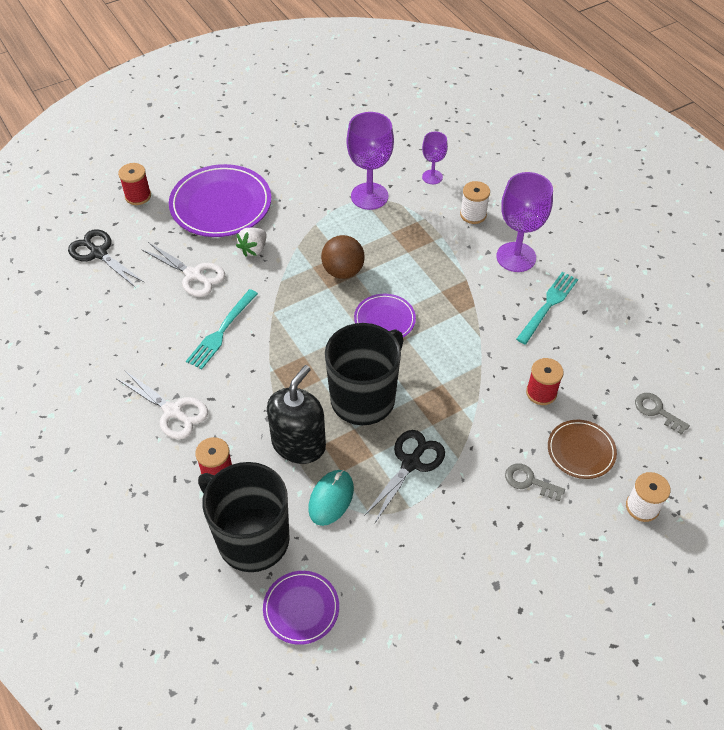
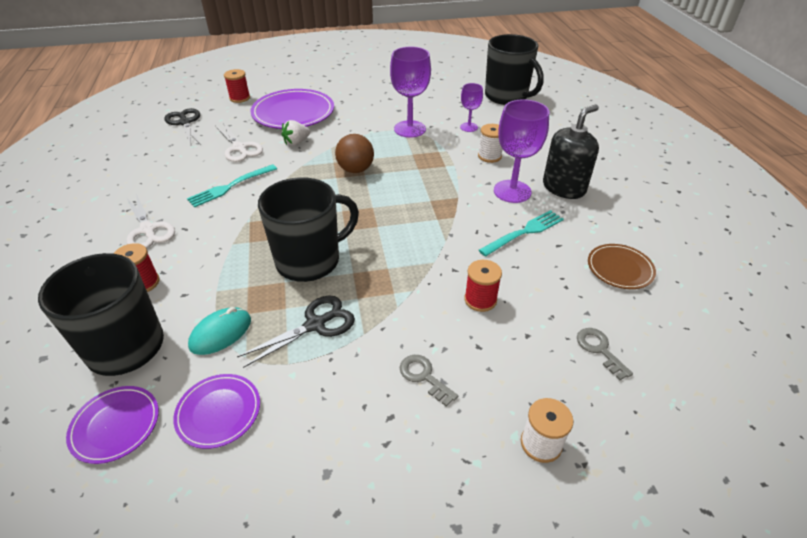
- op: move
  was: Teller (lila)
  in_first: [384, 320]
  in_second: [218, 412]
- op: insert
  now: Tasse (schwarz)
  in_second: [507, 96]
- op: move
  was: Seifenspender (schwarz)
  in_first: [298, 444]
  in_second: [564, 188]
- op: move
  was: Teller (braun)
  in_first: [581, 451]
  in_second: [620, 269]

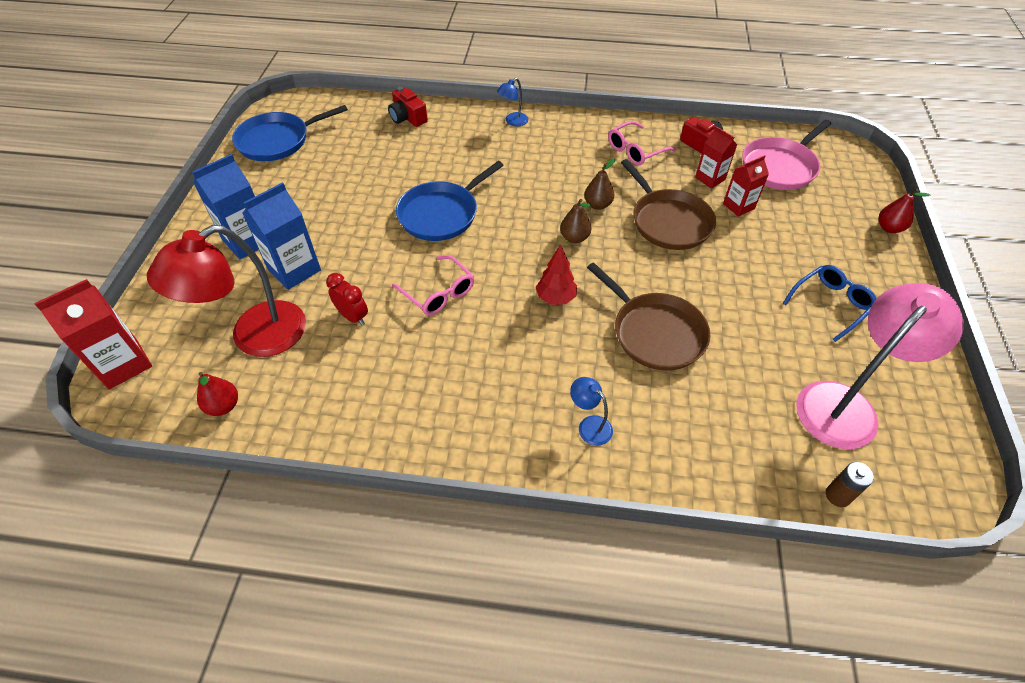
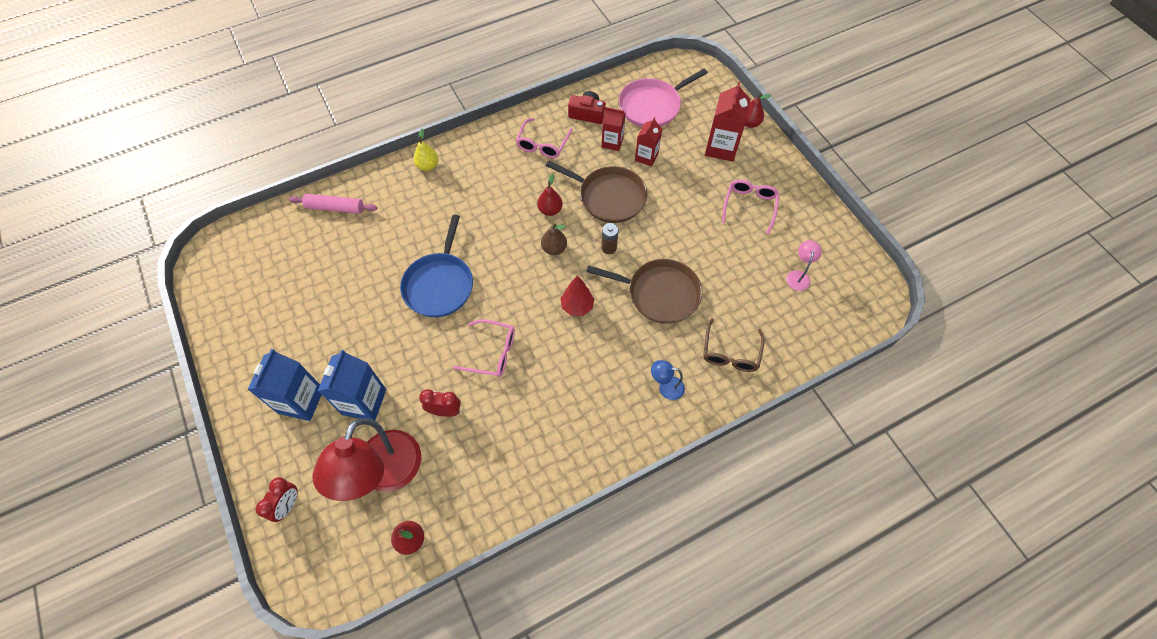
- op: insert
  now: Wecker (rot)
  in_second: [288, 505]
- op: replace
  was: Kamera (rot)
  now: Nudelholz (rosa)
  in_first: [408, 117]
  in_second: [335, 208]
- op: replace
  was: Lampe (blau)
  now: Birne (gelb)
  in_first: [513, 122]
  in_second: [428, 166]
- op: recolor
  was: Birne (braun)
  now: Birne (rot)
  in_first: [598, 205]
  in_second: [550, 210]
- op: move
  was: Batterie (braun)
  in_first: [838, 495]
  in_second: [609, 248]
- op: rotate
  was: Pfanne (rosa)
  in_first: [780, 166]
  in_second: [652, 106]
  clockwise: 45
- op: insert
  now: Brille (braun)
  in_second: [730, 352]
- op: move
  was: Getränkekarton (rot)
  in_first: [123, 364]
  in_second: [721, 148]
- op: recolor
  was: Brille (blau)
  now: Brille (rosa)
  in_first: [830, 304]
  in_second: [749, 206]
- op: resize
  was: Lampe (rosa)
  in_first: [845, 404]
  in_second: [798, 276]
  ratio: 0.43
- op: delete
  was: Pfanne (blau)
  in_first: [277, 141]

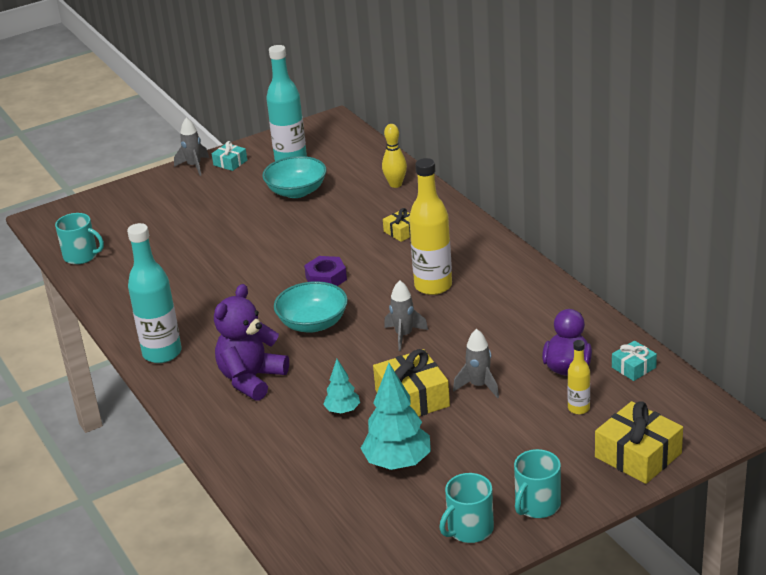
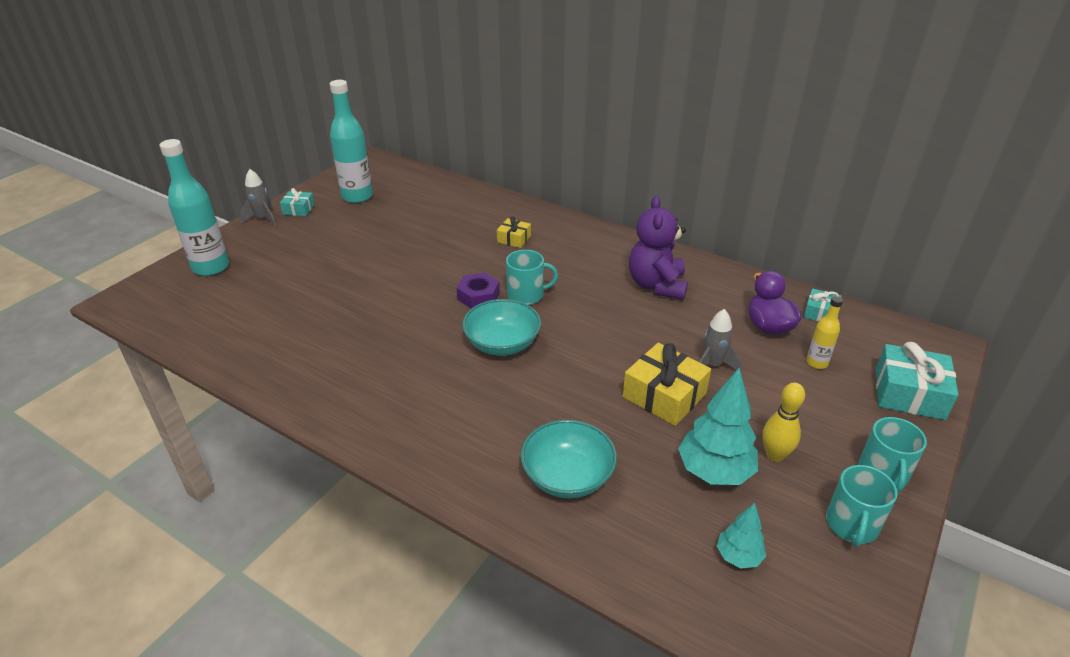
- op: move
  was: Flasche (türkis)
  in_first: [162, 353]
  in_second: [211, 267]
- op: move
  was: Tasse (türkis)
  in_first: [81, 256]
  in_second: [526, 295]
- op: move
  was: Schüssel (türkis)
  in_first: [296, 191]
  in_second: [567, 476]
- op: move
  was: Teddybär (lila)
  in_first: [251, 379]
  in_second: [657, 285]
- op: move
  was: Baum (türkis)
  in_first: [342, 411]
  in_second: [738, 556]
- op: move
  was: Bowlingkegel (gelb)
  in_first: [395, 184]
  in_second: [775, 455]
- op: recolor
  was: Geschenk (gelb)
  now: Geschenk (türkis)
  in_first: [638, 455]
  in_second: [909, 393]
- op: delete
  was: Rakete (grau)
  in_first: [404, 335]
- op: delete
  was: Flasche (gelb)
  in_first: [433, 286]

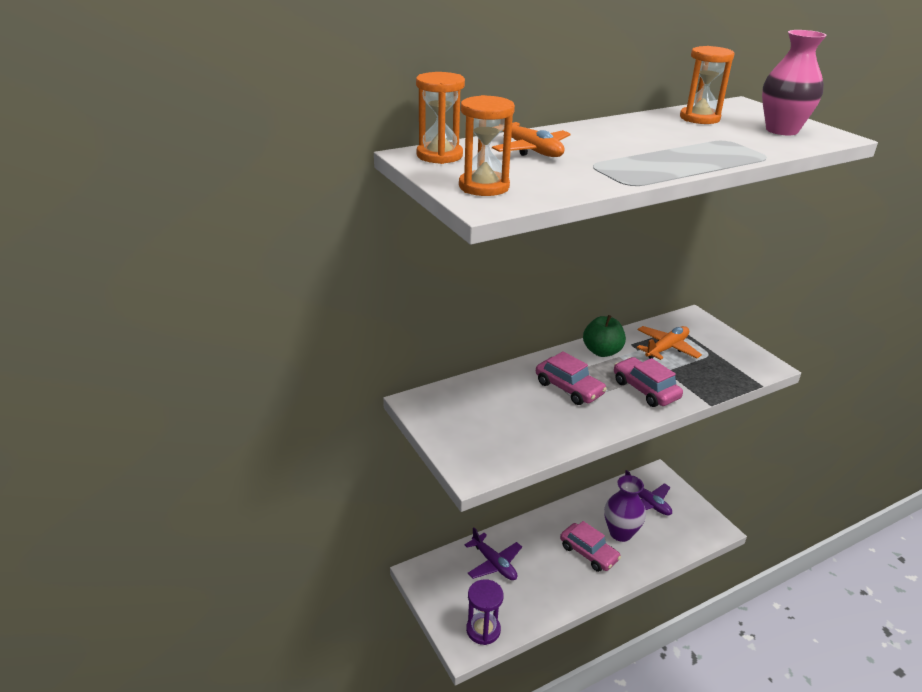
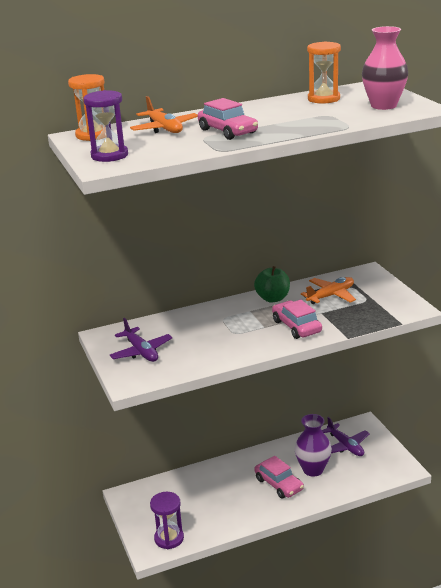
- op: recolor
  was: Sanduhr (orange)
  now: Sanduhr (lila)
  in_first: [484, 187]
  in_second: [109, 155]
- op: move
  was: Flugzeug (lila)
  in_first: [494, 563]
  in_second: [141, 351]
- op: move
  was: Auto (rosa)
  in_first: [569, 388]
  in_second: [228, 131]

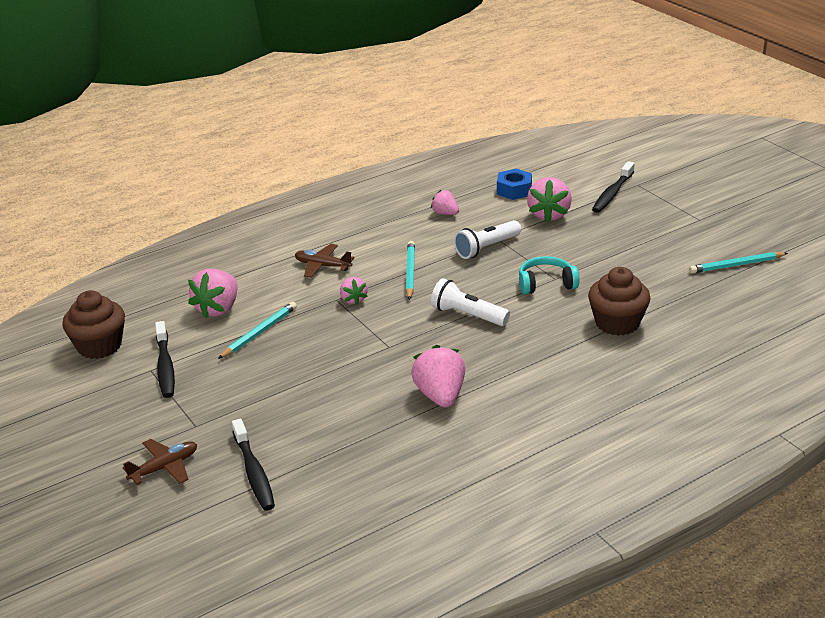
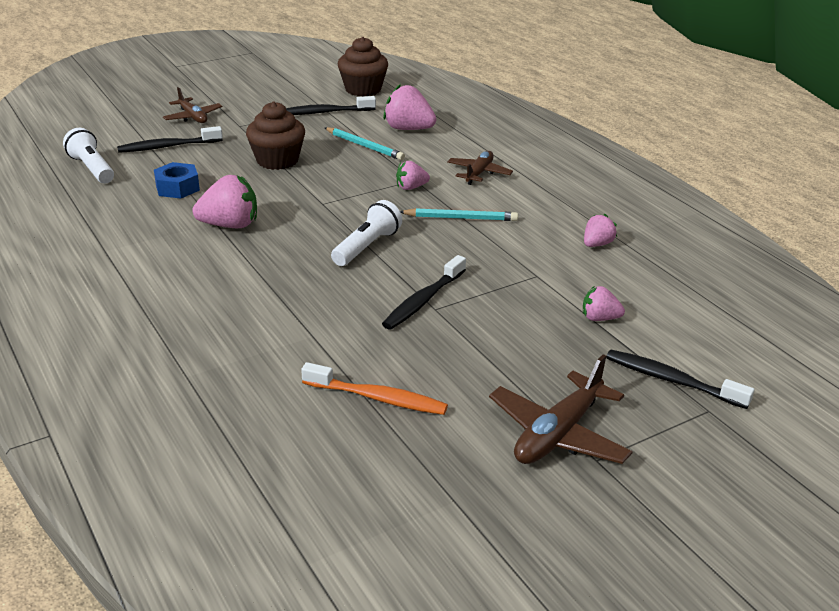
- op: move
  was: Taschenlampe (weiß)
  in_first: [487, 248]
  in_second: [92, 169]
- op: move
  was: Sechskantmutter (blau)
  in_first: [514, 190]
  in_second: [177, 188]
- op: move
  was: Muffin (braun)
  in_first: [617, 323]
  in_second: [277, 160]
- op: insert
  now: Zahnbürste (orange)
  in_second: [378, 398]
- op: replace
  was: Kopfhörer (türkis)
  now: Zahnbürste (schwarz)
  in_first: [546, 284]
  in_second: [423, 301]
- op: insert
  now: Flugzeug (braun)
  in_second: [558, 434]
- op: resize
  was: Erdbeere (rosa)
  in_first: [549, 215]
  in_second: [599, 318]
  ratio: 0.58
- op: delete
  was: Bleistift (türkis)
  in_first: [736, 265]

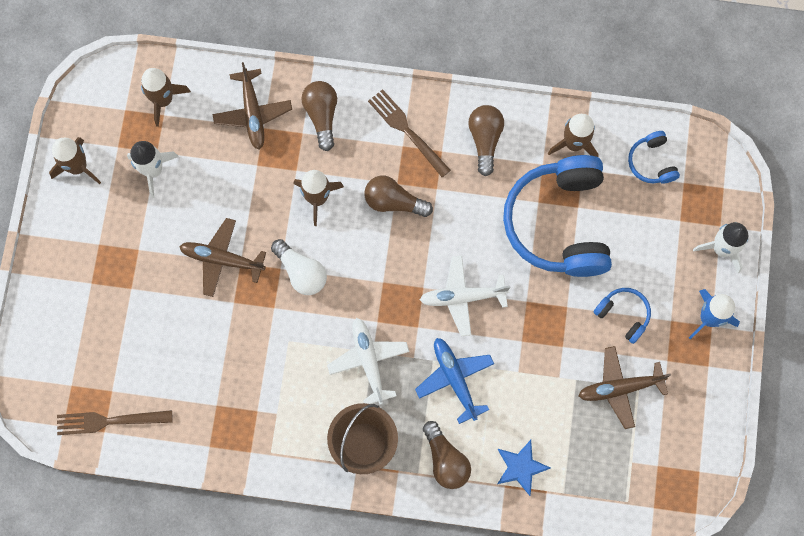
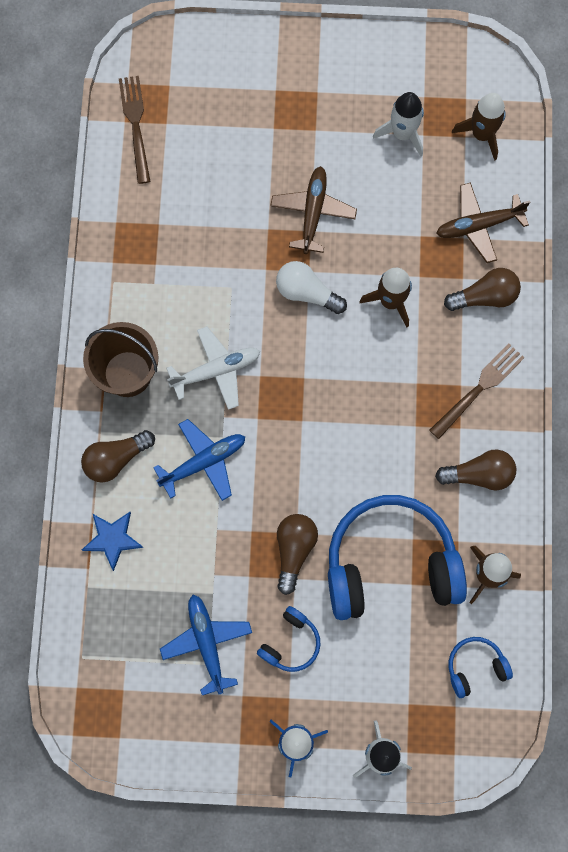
- op: recolor
  was: Flugzeug (braun)
  now: Flugzeug (blau)
  in_first: [619, 388]
  in_second: [207, 643]
- op: rotate
  was: Glühbirne (weiß)
  in_first: [301, 272]
  in_second: [307, 293]
  clockwise: 75
- op: move
  was: Glühbirne (braun)
  in_first: [394, 202]
  in_second: [294, 550]
- op: delete
  was: Rakete (braun)
  in_first: [78, 167]
- op: delete
  was: Flugzeug (weiß)
  in_first: [462, 297]

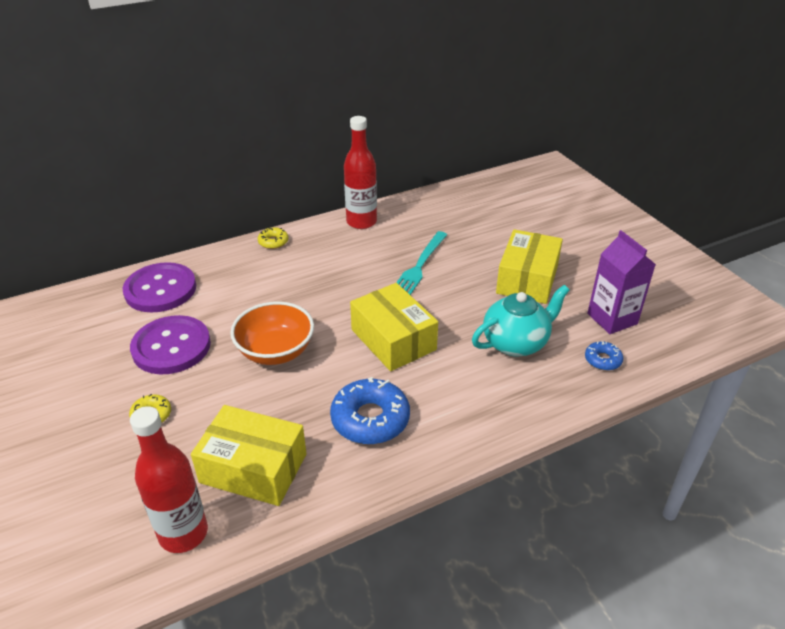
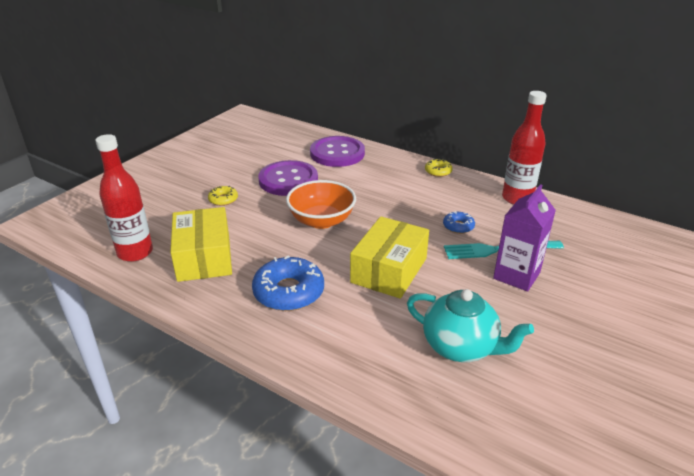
- op: move
  was: Donut (blau)
  in_first: [602, 360]
  in_second: [458, 226]
- op: move
  was: Getränkekarton (lila)
  in_first: [612, 319]
  in_second: [516, 275]
- op: delete
  was: Schachtel (gelb)
  in_first: [527, 279]

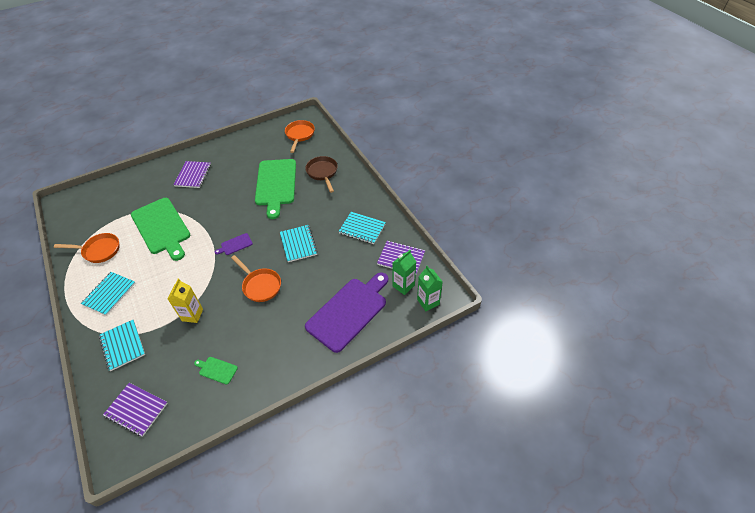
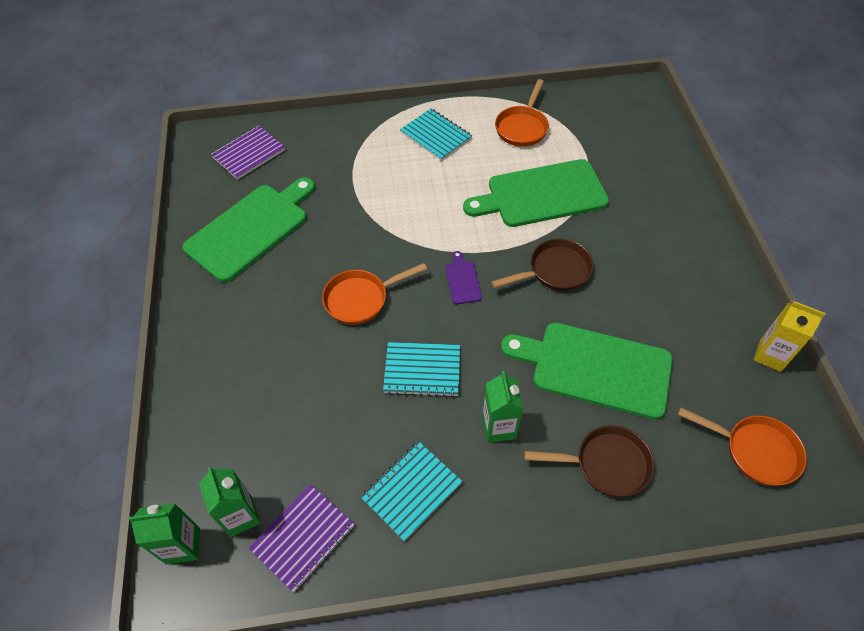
- op: resize
  was: Schneidebrett (grün)
  in_first: [217, 370]
  in_second: [251, 229]
  ratio: 2.42
- op: insert
  now: Getränkekarton (grün)
  in_second: [498, 427]
- op: insert
  now: Pfanne (braun)
  in_second: [554, 271]
- op: move
  was: Getränkekarton (gelb)
  in_first: [192, 315]
  in_second: [770, 355]
- op: delete
  was: Notizbuch (türkis)
  in_first: [122, 345]
- op: delete
  was: Notizbuch (lila)
  in_first: [193, 175]
- op: delete
  was: Schneidebrett (lila)
  in_first: [349, 312]

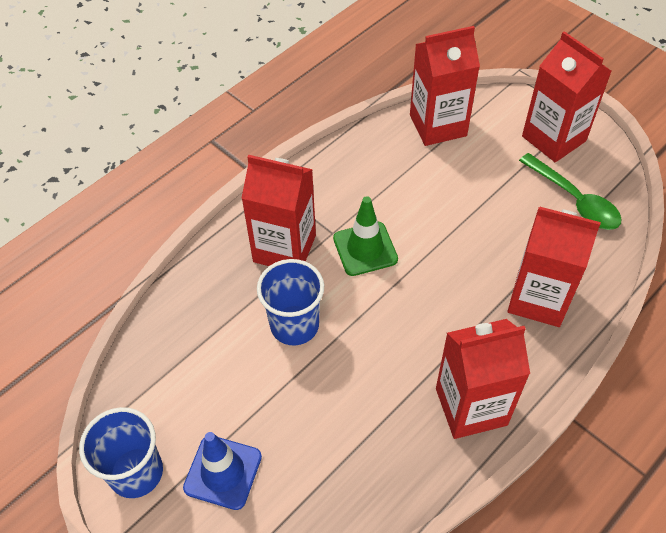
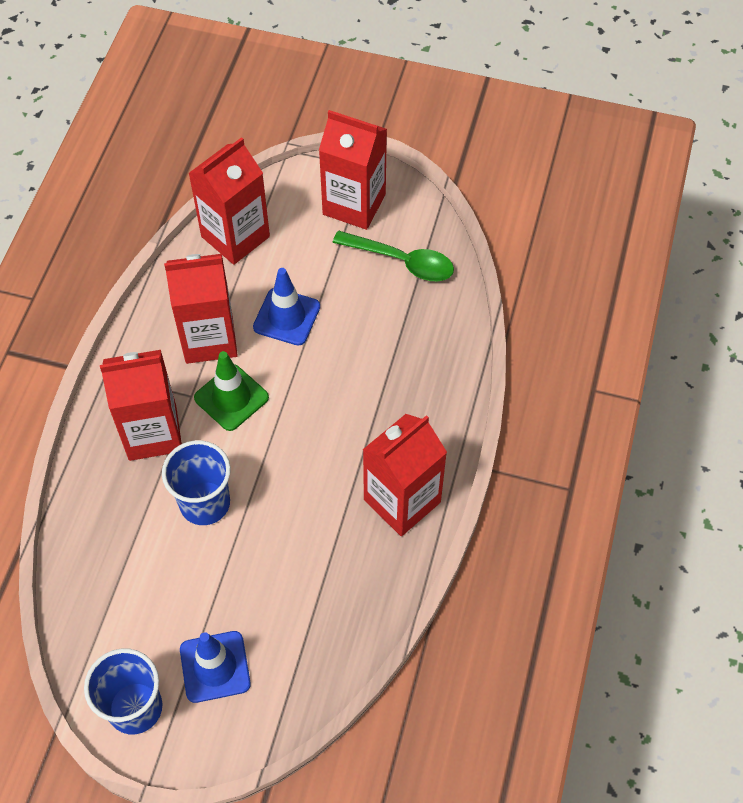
- op: move
  was: Getränkekarton (rot)
  in_first: [538, 299]
  in_second: [209, 338]
- op: insert
  now: Leitkegel (blau)
  in_second: [286, 317]

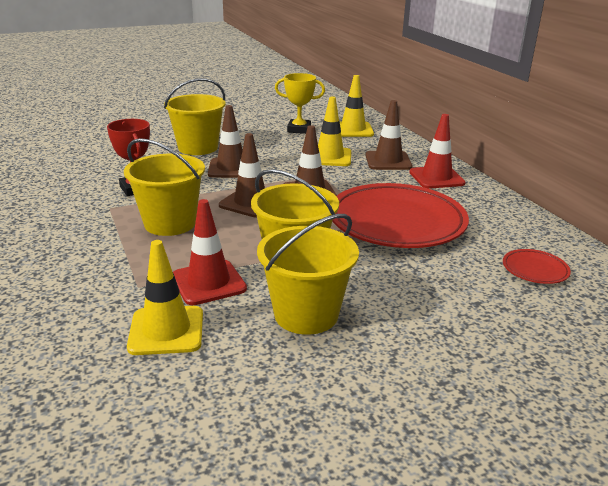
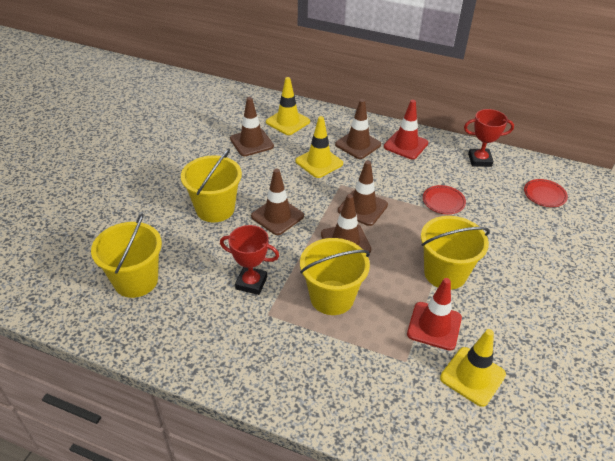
- op: move
  was: Eimer (gelb)
  in_first: [306, 314]
  in_second: [136, 280]
- op: replace
  was: Pokal (gelb)
  now: Leitkegel (braun)
  in_first: [299, 129]
  in_second: [251, 142]
- op: resize
  was: Teller (rot)
  in_first: [396, 222]
  in_second: [443, 202]
  ratio: 0.41
- op: insert
  now: Pokal (rot)
  in_second: [479, 160]

